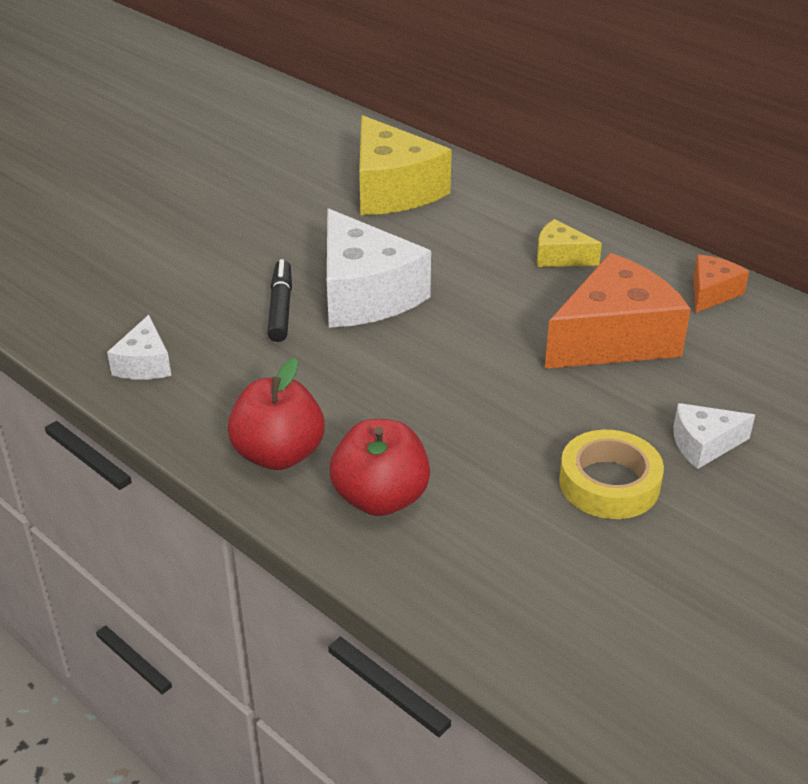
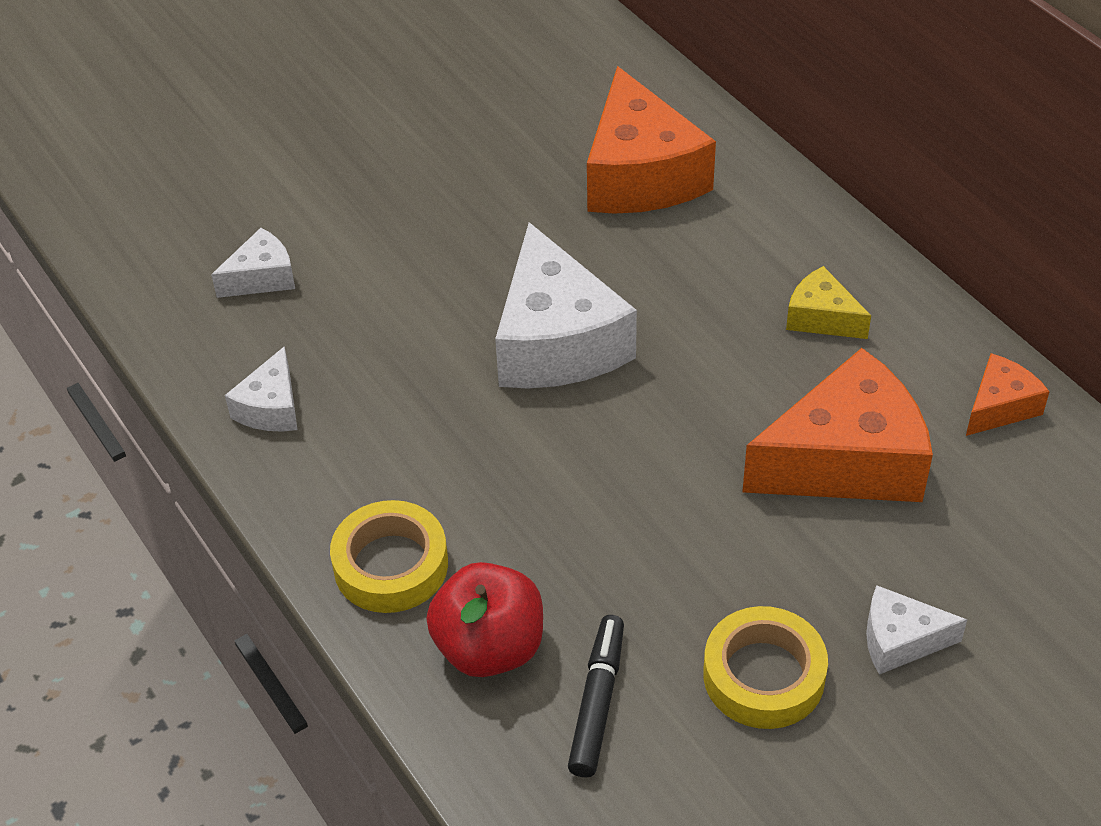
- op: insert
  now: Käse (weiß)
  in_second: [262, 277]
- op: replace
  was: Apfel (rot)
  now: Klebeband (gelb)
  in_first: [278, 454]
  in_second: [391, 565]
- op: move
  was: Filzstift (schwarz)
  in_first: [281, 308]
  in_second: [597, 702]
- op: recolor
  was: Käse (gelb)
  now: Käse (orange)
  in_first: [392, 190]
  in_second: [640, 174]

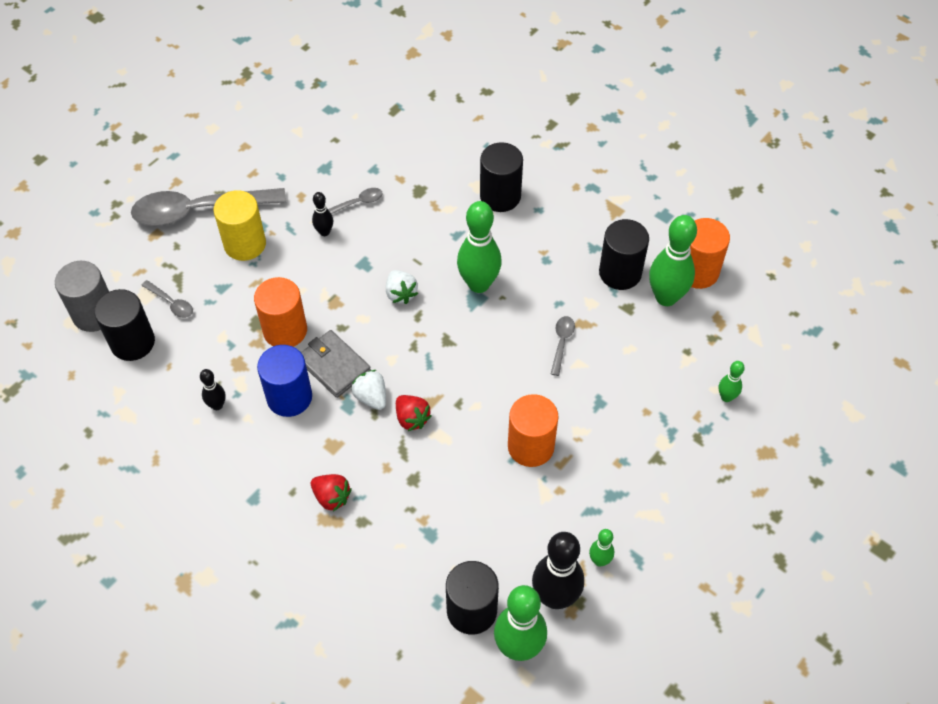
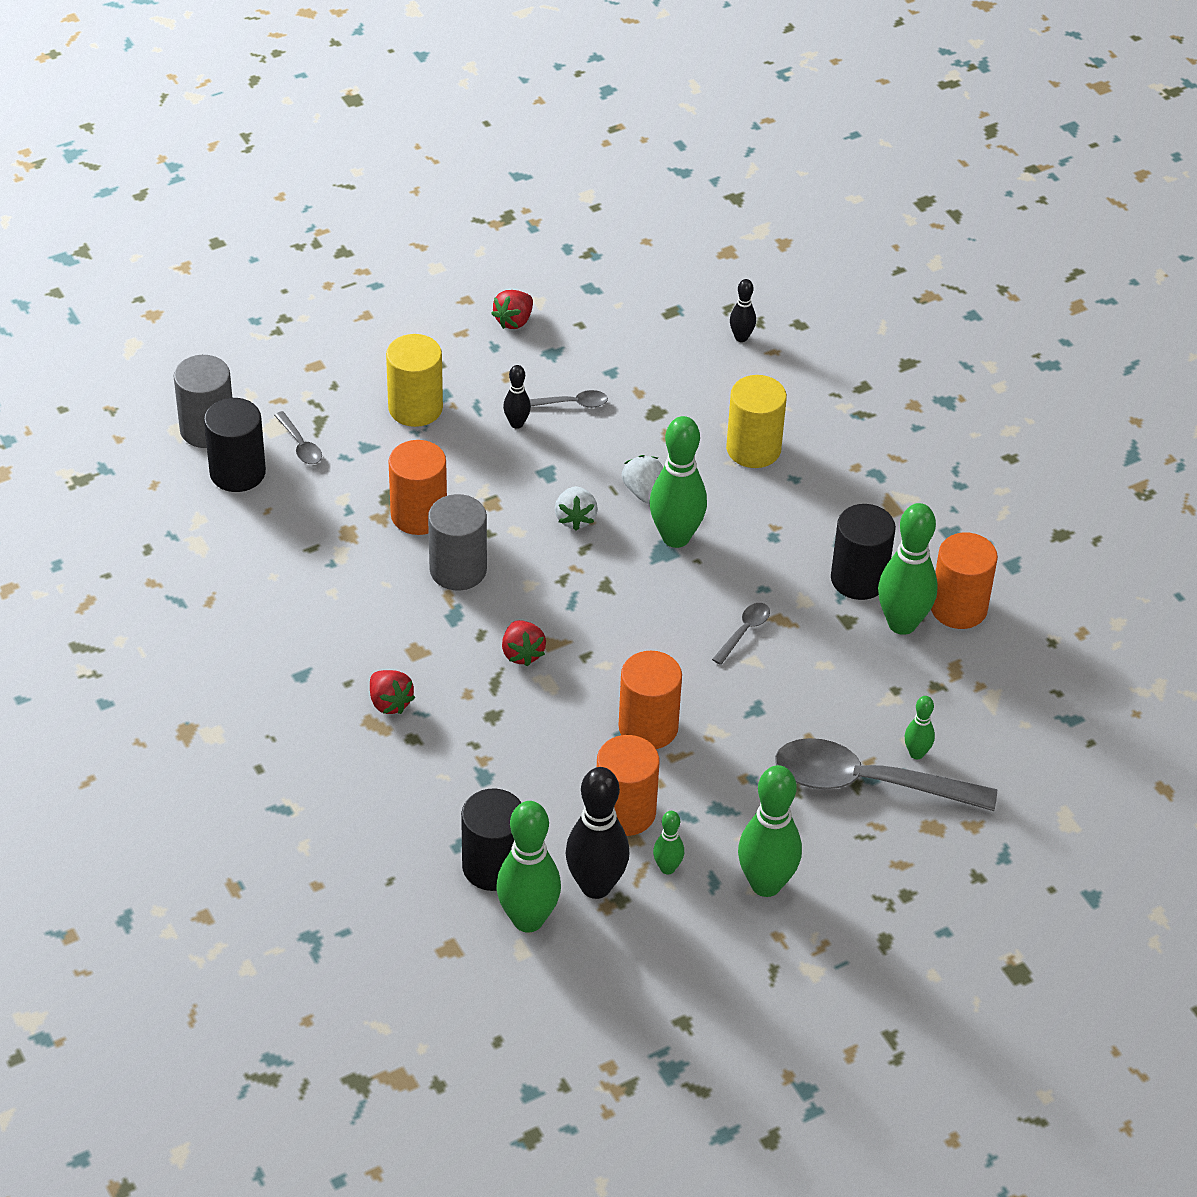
- op: replace
  was: Geldbörse (grau)
  now: Vollzylinder (grau)
  in_first: [334, 366]
  in_second: [458, 570]
- op: insert
  now: Erdbeere (rot)
  in_second: [514, 321]
- op: insert
  now: Vollzylinder (orange)
  in_second: [625, 812]
- op: move
  was: Erdbeere (weiß)
  in_first: [371, 397]
  in_second: [643, 491]
- op: recolor
  was: Vollzylinder (schwarz)
  now: Vollzylinder (gelb)
  in_first: [500, 196]
  in_second: [753, 449]
- op: move
  was: Bowlingkegel (schwarz)
  in_first: [217, 405]
  in_second: [741, 337]
- op: insert
  now: Bowlingkegel (grün)
  in_second: [766, 884]
- op: move
  was: Löffel (grau)
  in_first: [199, 210]
  in_second: [868, 783]
- op: delete
  was: Vollzylinder (blau)
  in_first: [289, 397]

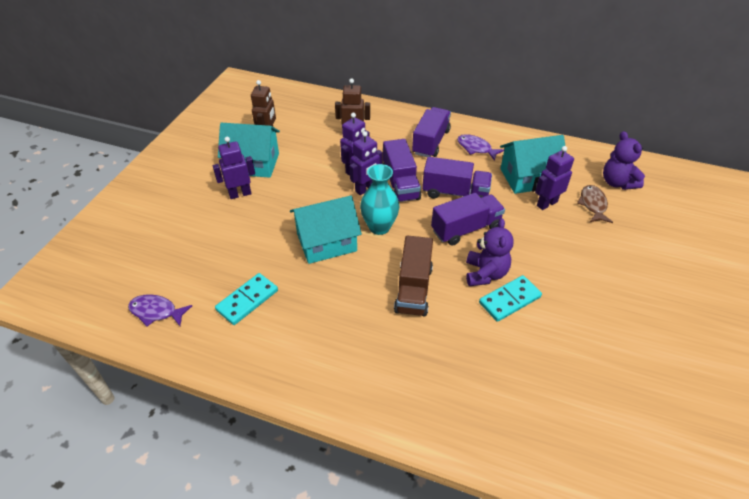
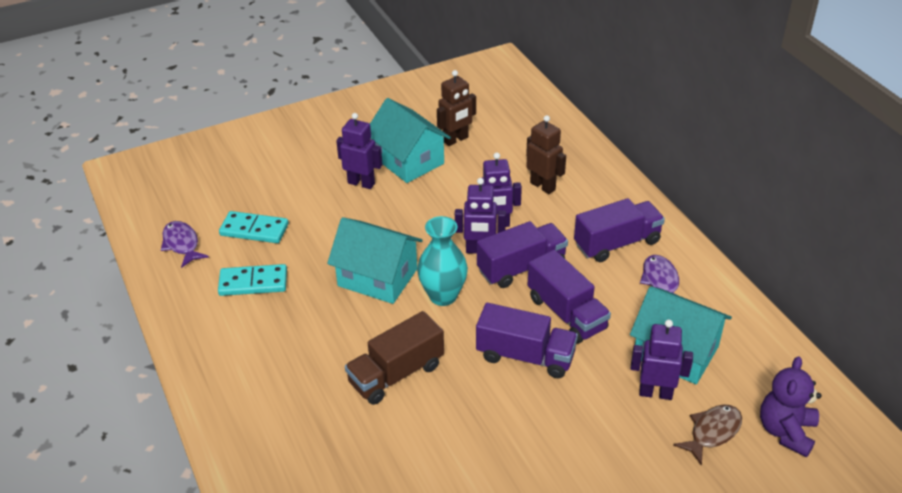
- op: move
  was: Dominostein (türkis)
  in_first: [509, 300]
  in_second: [254, 230]
- op: rotate
  was: Lastwagen (lila)
  in_first: [400, 184]
  in_second: [521, 267]
  clockwise: -150
- op: delete
  was: Teddybär (lila)
  in_first: [485, 273]

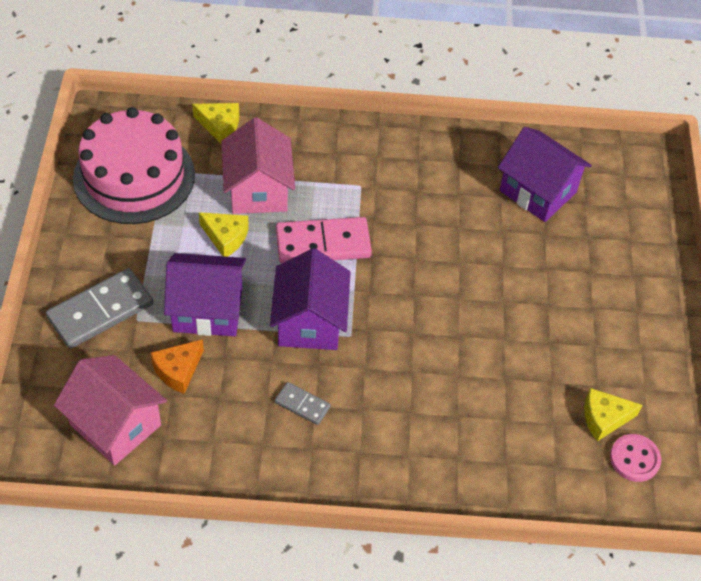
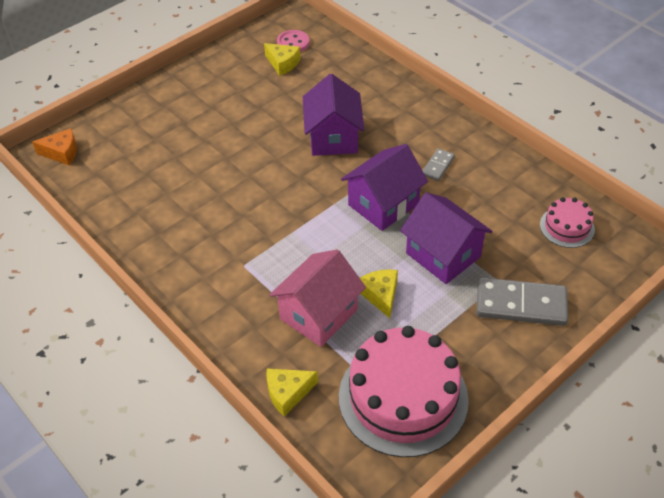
- op: move
  was: Käse (orange)
  in_first: [178, 370]
  in_second: [62, 153]
- op: rotate
  was: Käse (gelb)
  in_first: [219, 126]
  in_second: [288, 393]
  clockwise: -90
- op: move
  was: Haus (lila)
  in_first: [537, 191]
  in_second: [333, 138]
- op: rotate
  was: Dominostein (grau)
  in_first: [302, 405]
  in_second: [438, 166]
  clockwise: 45
- op: replace
  was: Haus (rosa)
  now: Kuchen (rosa)
  in_first: [115, 425]
  in_second: [567, 227]
- op: delete
  was: Dominostein (rosa)
  in_first: [323, 243]

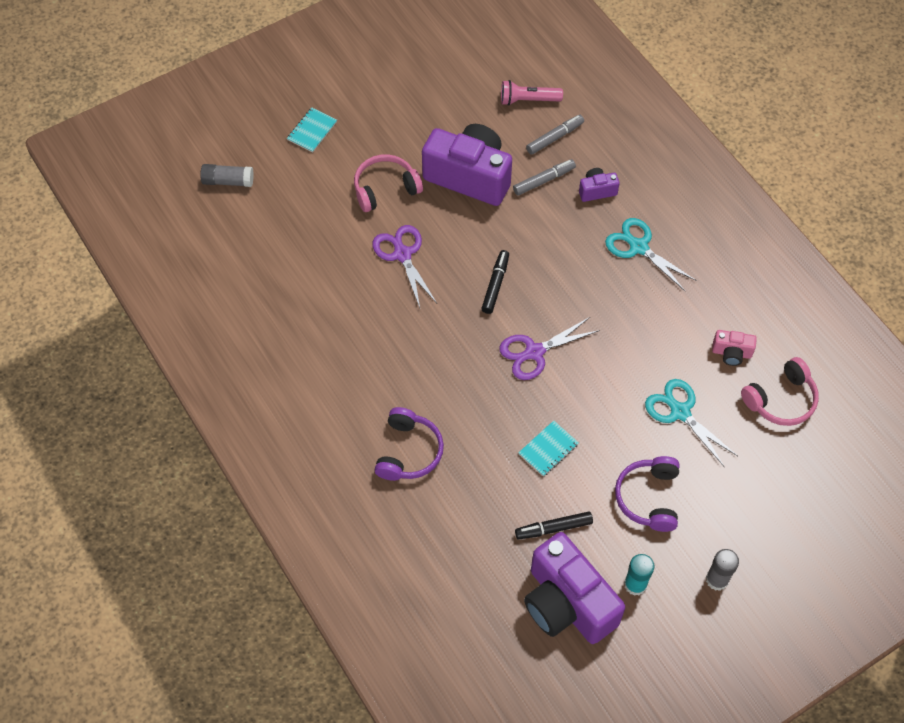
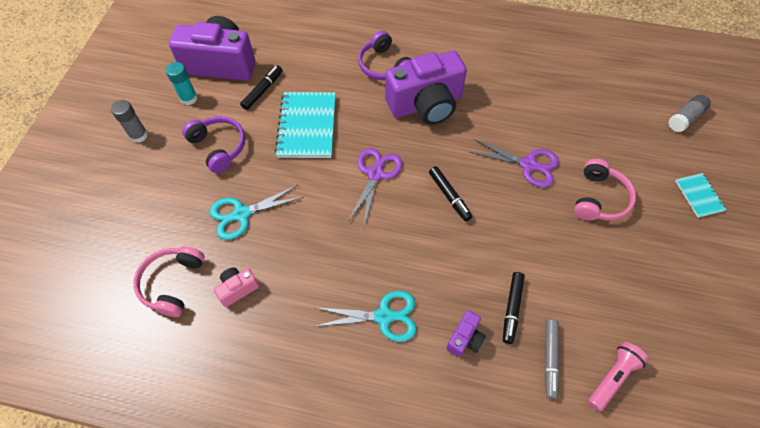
- op: rotate
  was: Schere (türkis)
  in_first: [680, 412]
  in_second: [242, 214]
  clockwise: 150
- op: resize
  was: Notizbuch (türkis)
  in_first: [548, 449]
  in_second: [307, 126]
  ratio: 1.9
- op: move
  was: Kamera (lila)
  in_first: [469, 176]
  in_second: [425, 105]
- op: recolor
  was: Filzstift (grau)
  now: Filzstift (schwarz)
  in_first: [543, 180]
  in_second: [512, 308]

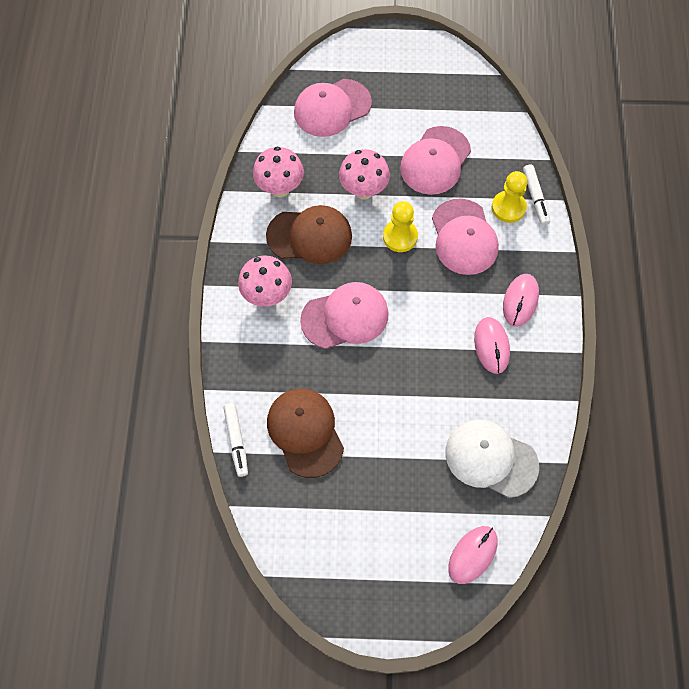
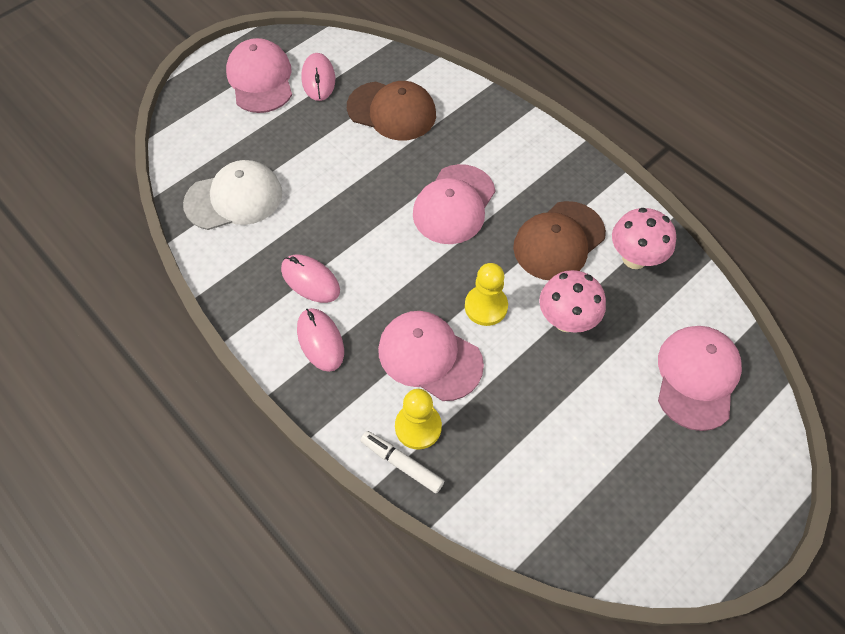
- op: move
  was: Kappe (rosa)
  in_first: [435, 161]
  in_second: [260, 79]
- op: move
  was: Computermaus (rosa)
  in_first: [472, 555]
  in_second: [318, 79]
- op: delete
  was: Filzstift (weiß)
  in_first: [236, 441]
- op: delete
  was: Pilz (rosa)
  in_first: [267, 295]

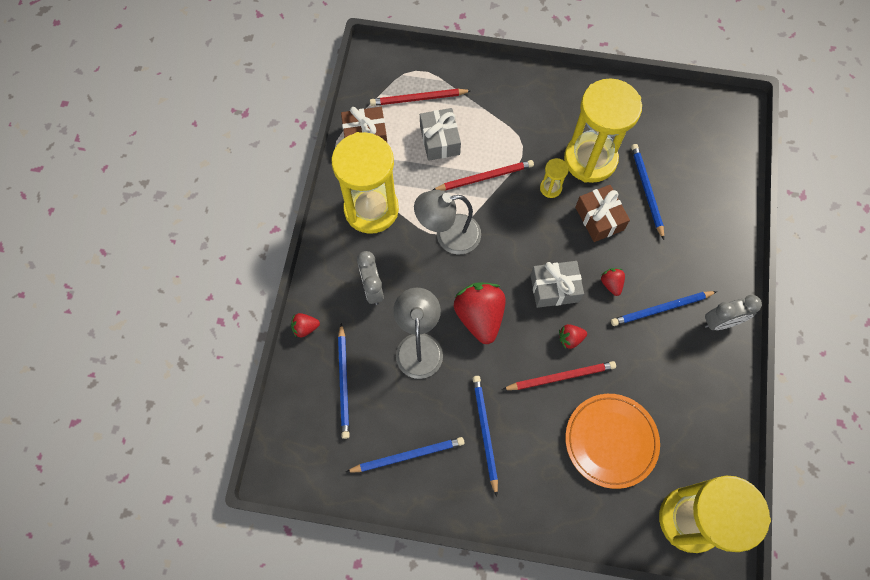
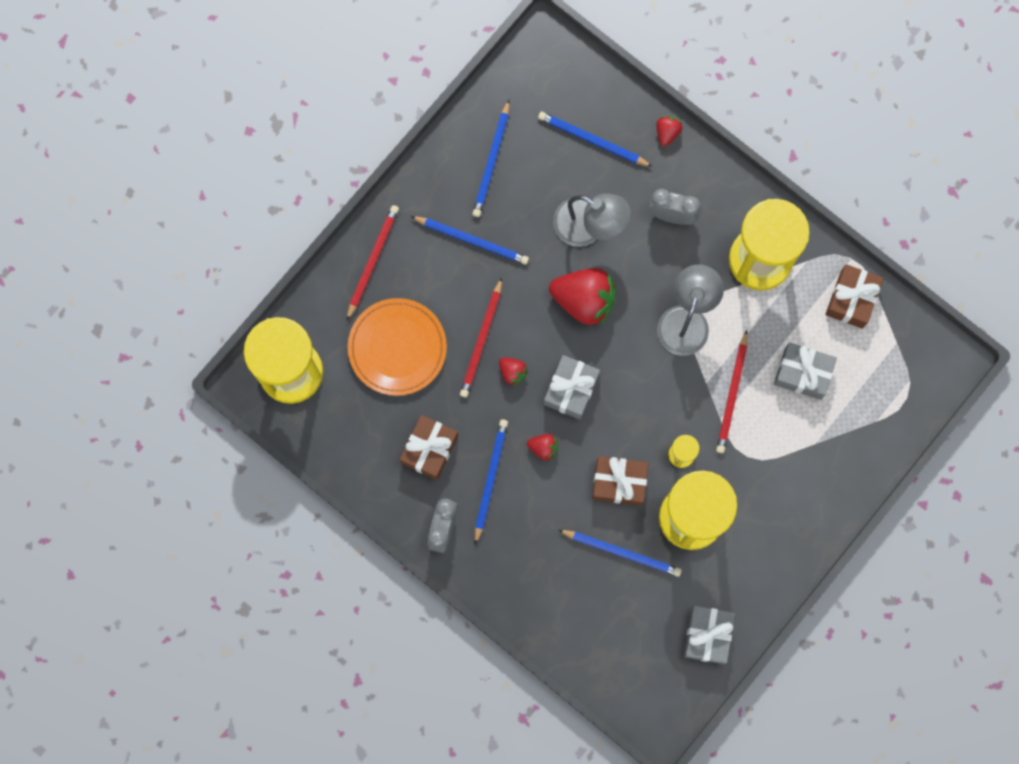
- op: move
  was: Bleistift (rot)
  in_first: [418, 99]
  in_second: [372, 261]
- op: insert
  now: Geschenk (braun)
  in_second: [429, 449]
- op: rotate
  was: Erdbeere (rot)
  in_first: [570, 338]
  in_second: [512, 372]
  clockwise: 120
- op: insert
  now: Geschenk (grau)
  in_second: [707, 635]

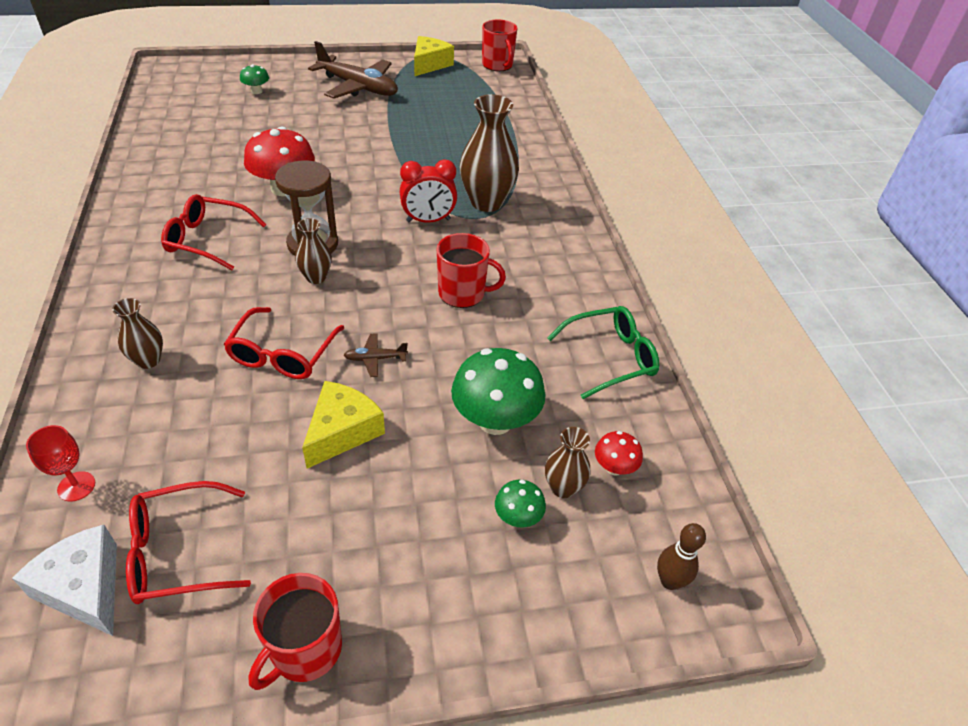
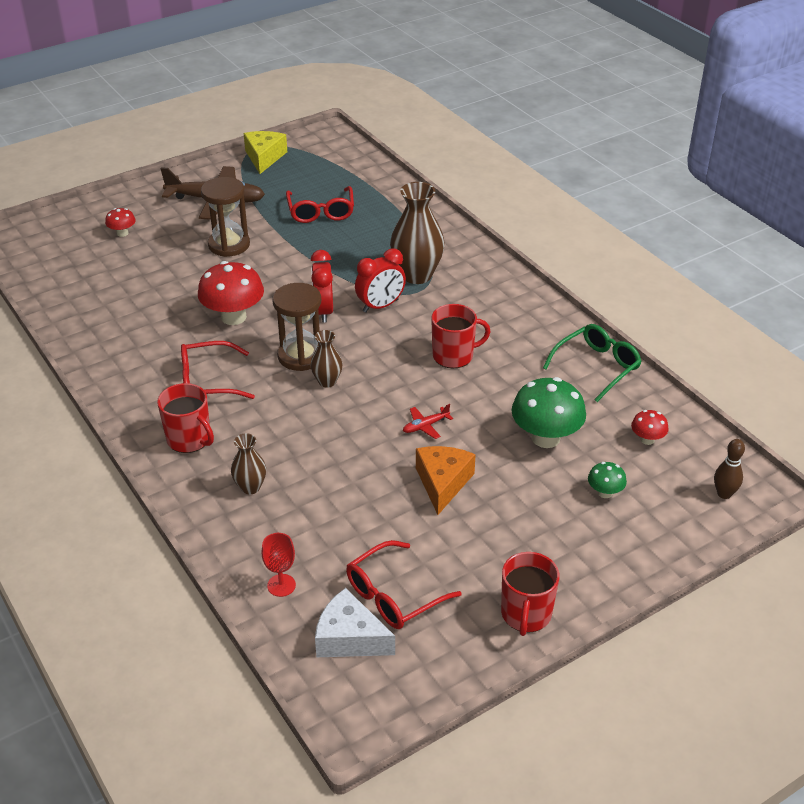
- op: recolor
  was: Pilz (grün)
  now: Pilz (rot)
  in_first: [256, 91]
  in_second: [122, 233]
- op: move
  was: Tasse (rot)
  in_first: [497, 65]
  in_second: [189, 439]
- op: insert
  now: Sanduhr (braun)
  in_second: [229, 245]
- op: move
  was: Brille (rot)
  in_first: [282, 354]
  in_second: [321, 212]
- op: insert
  now: Wecker (rot)
  in_second: [323, 311]
- op: recolor
  was: Flugzeug (braun)
  now: Flugzeug (rot)
  in_first: [375, 359]
  in_second: [425, 426]
- op: recolor
  was: Käse (gelb)
  now: Käse (orange)
  in_first: [342, 431]
  in_second: [443, 483]
- op: delete
  was: Vase (braun)
  in_first: [563, 487]

